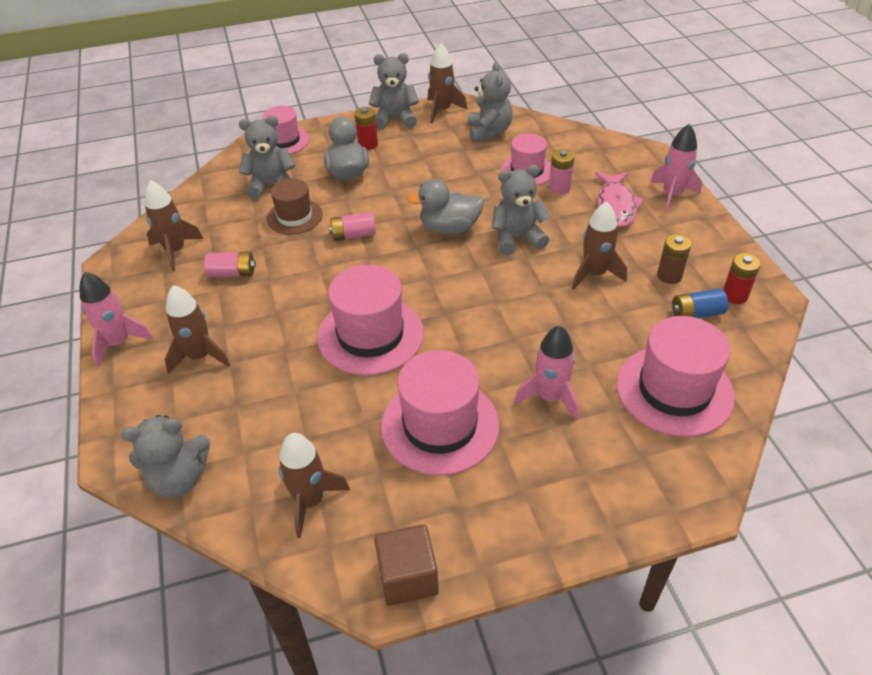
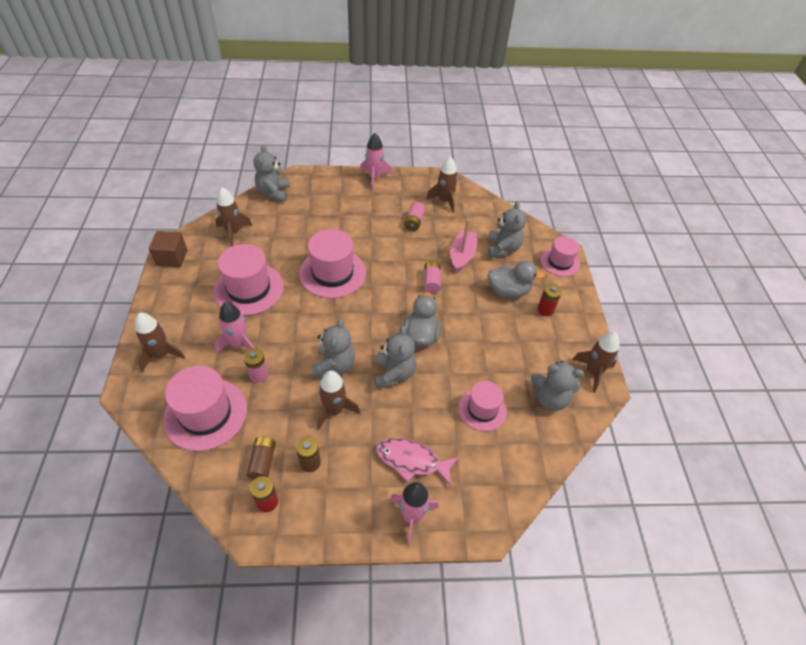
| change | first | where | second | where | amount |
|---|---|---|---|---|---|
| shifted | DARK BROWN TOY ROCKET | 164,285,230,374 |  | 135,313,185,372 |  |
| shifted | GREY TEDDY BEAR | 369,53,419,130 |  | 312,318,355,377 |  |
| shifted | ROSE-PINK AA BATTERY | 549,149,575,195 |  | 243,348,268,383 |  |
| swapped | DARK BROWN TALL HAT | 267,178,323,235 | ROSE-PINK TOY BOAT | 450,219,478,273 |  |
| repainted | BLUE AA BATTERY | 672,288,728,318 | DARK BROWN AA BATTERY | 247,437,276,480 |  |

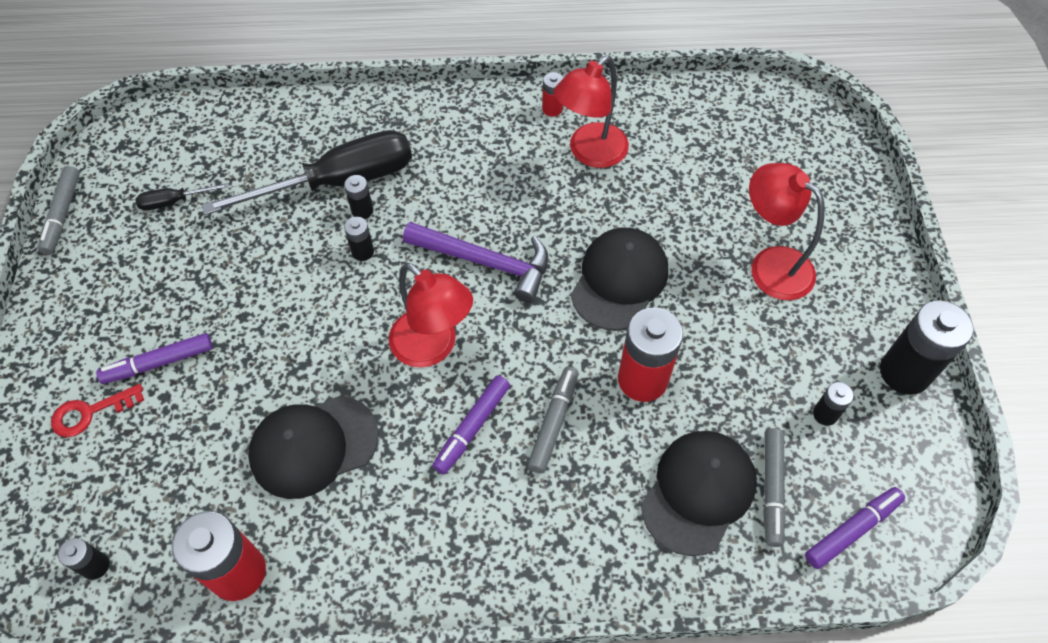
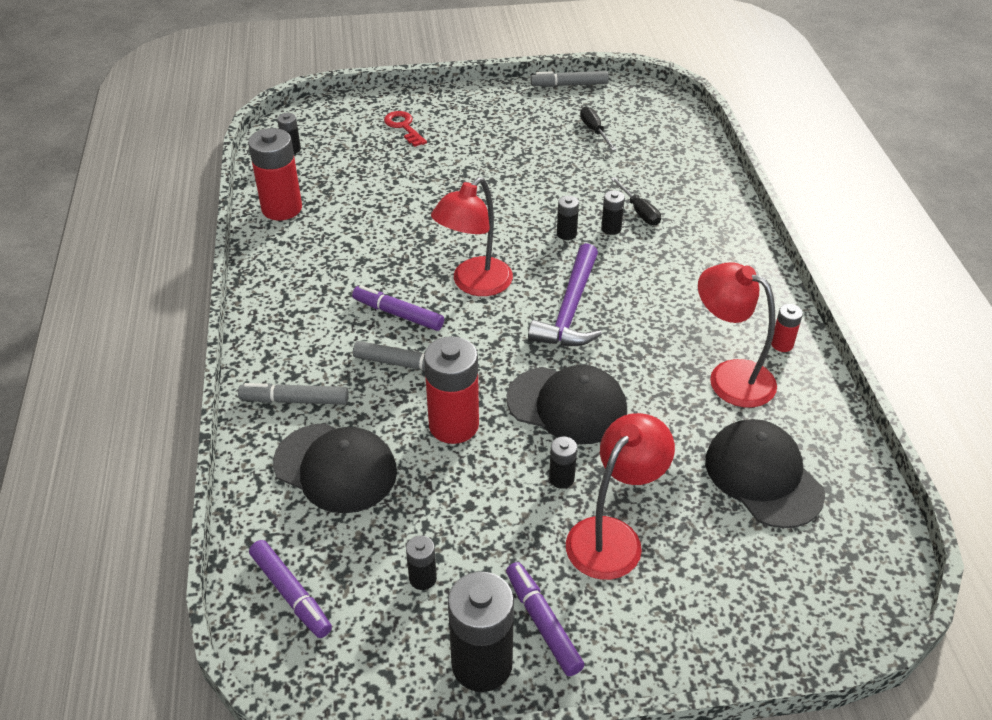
| change | first | where | second | where | amount |
|---|---|---|---|---|---|
| new |  |  | JET-BLACK AA BATTERY | 549,437,577,489 |  |
| shifted | PURPLE MARKER | 96,333,213,384 |  | 506,562,585,676 |  |
| shifted | JET-BLACK CAP | 248,395,379,499 |  | 705,419,825,528 |  |
| shifted | GREY MARKER | 763,428,786,547 |  | 238,383,349,405 |  |
| scaled | JET-BLACK SCREWDRIVER | 202,130,412,215 |  | 611,177,661,226 | x0.43 |

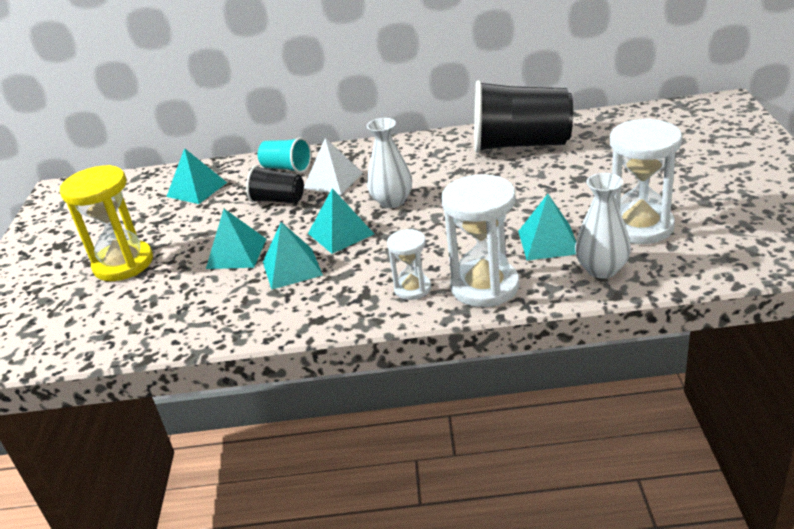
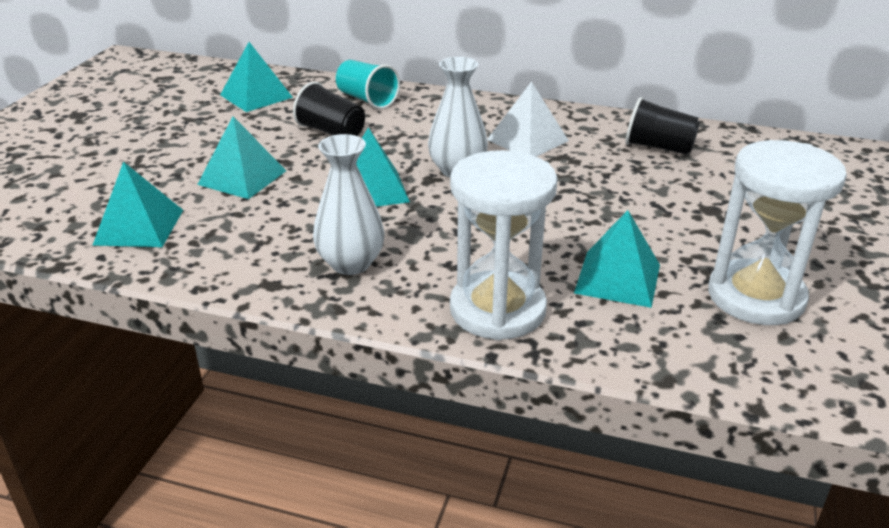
| change | first | where | second | where | amount |
|---|---|---|---|---|---|
| gone | BRIGHT YELLOW SAND TIMER | 60,165,153,281 |  |  |  |
| gone | WHITE SAND TIMER | 387,229,431,300 |  |  |  |
| shifted | TEAL SOLID PYRAMID | 263,222,323,290 |  | 93,162,183,247 |  |
| shifted | WHITE SOLID PYRAMID | 304,138,363,195 |  | 487,82,569,157 |  |
| shifted | WHITE FLOWER VASE | 575,173,631,278 |  | 313,134,385,275 |  |
| scaled | JET-BLACK CUP | 474,80,573,153 |  | 626,97,700,155 | x0.51 |

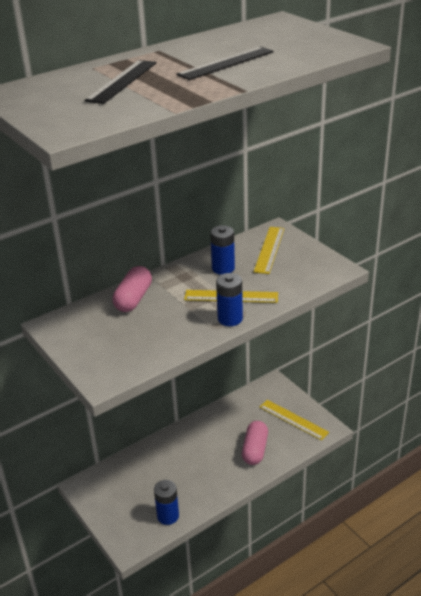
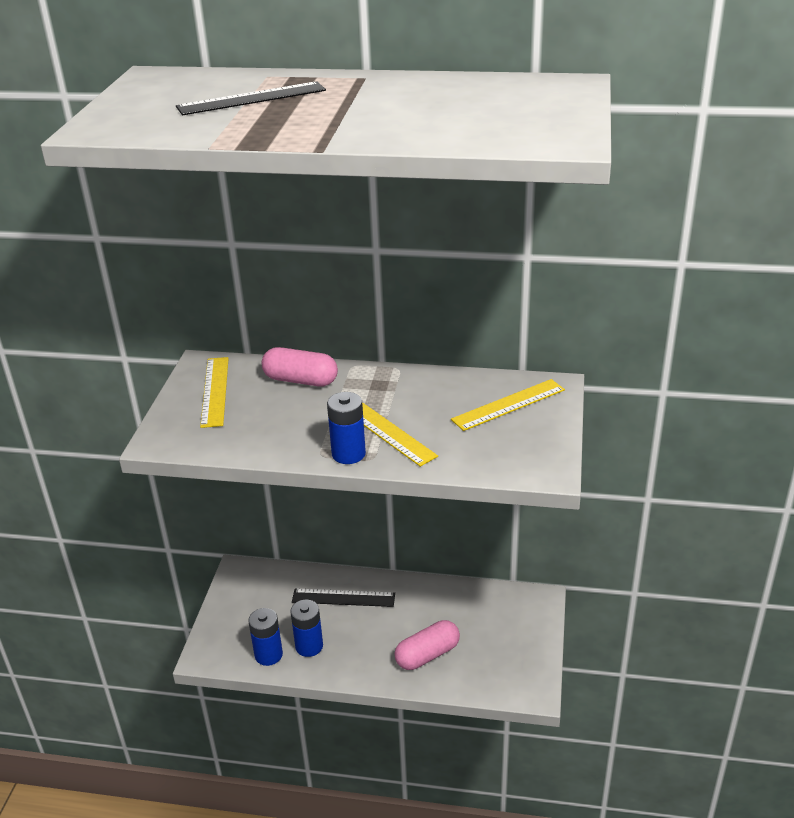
| change | first | where | second | where | amount |
|---|---|---|---|---|---|
| shifted | JET-BLACK RULER | 176,46,274,80 |  | 292,588,395,607 |  |
| shifted | BLUE AA BATTERY | 210,225,235,275 |  | 290,600,323,657 |  |
| shifted | BRIGHT YELLOW RULER | 259,400,329,440 |  | 200,357,229,428 |  |
| rotated | ROSE-PINK CAPSULE | 112,266,152,312 |  | 262,347,338,387 | 45 degrees clockwise |

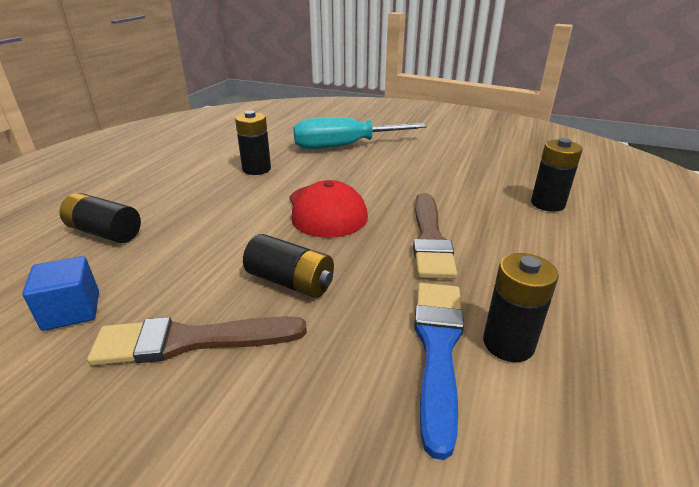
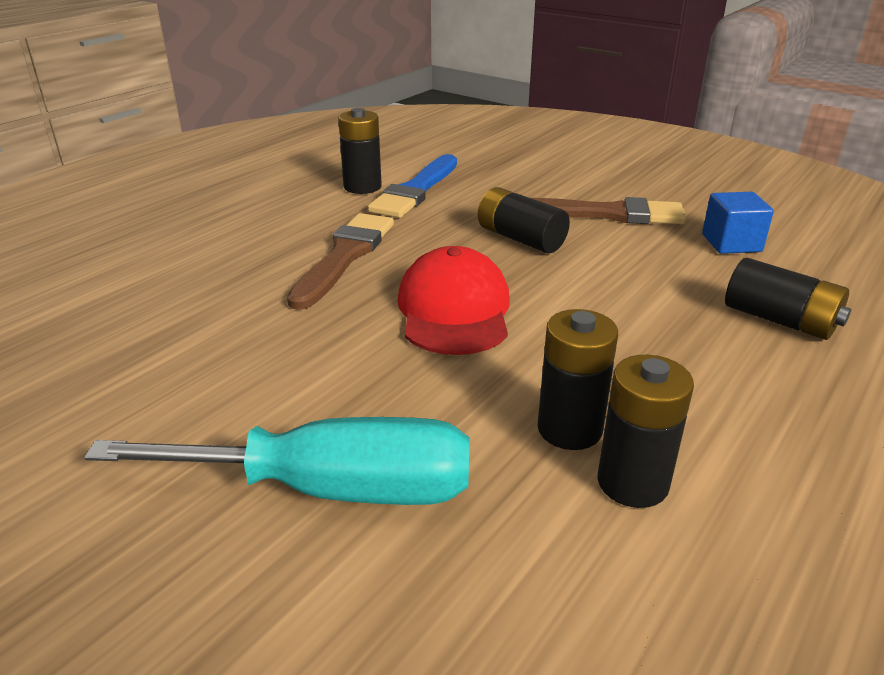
| change | first | where | second | where | amount |
|---|---|---|---|---|---|
| shifted | JET-BLACK AA BATTERY | 531,138,583,212 |  | 597,355,694,508 |  |

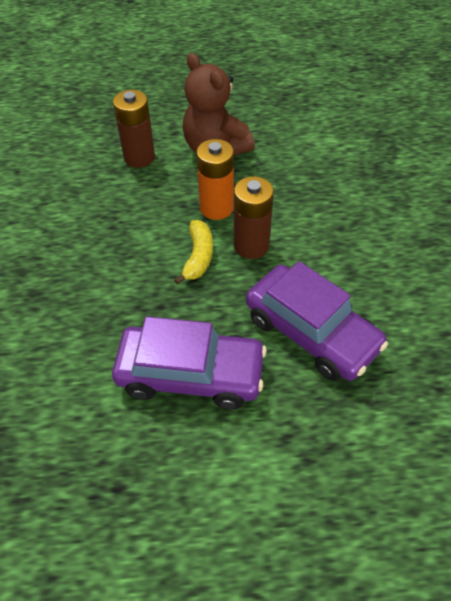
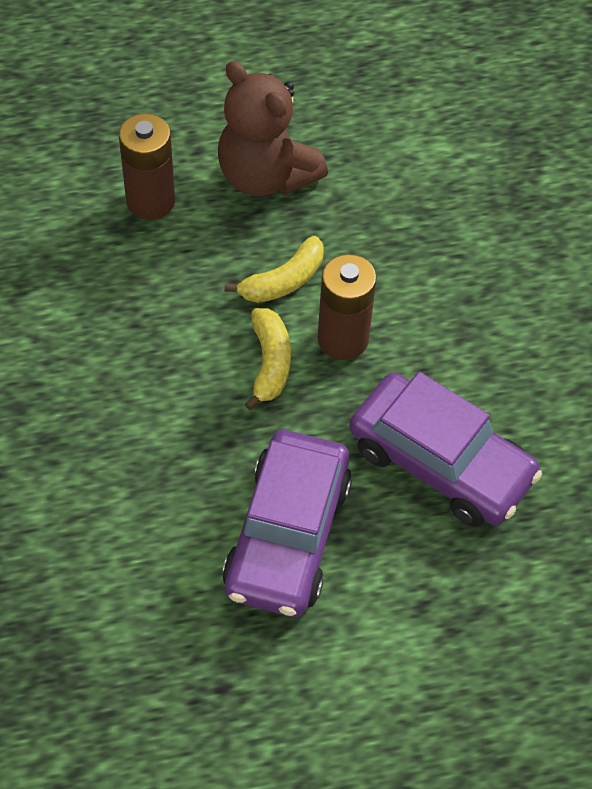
| change | first | where | second | where | amount |
|---|---|---|---|---|---|
| swapped | ORANGE-COLOURED AA BATTERY | 196,139,234,220 | BRIGHT YELLOW TOY BANANA | 224,236,323,303 |  |
| rotated | PURPLE CAR | 112,316,267,409 |  | 222,430,352,617 | 105 degrees clockwise |

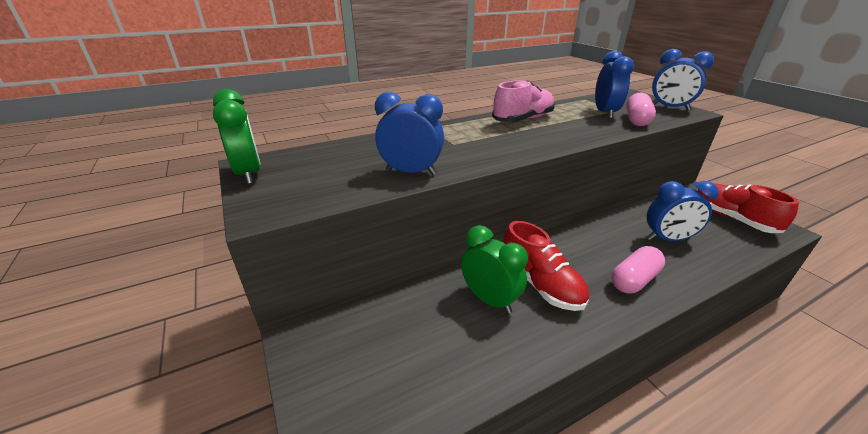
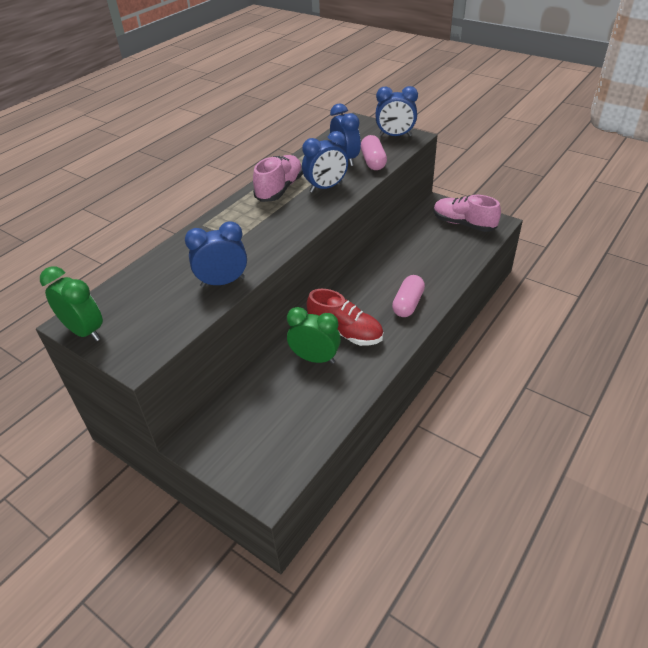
| change | first | where | second | where | amount |
|---|---|---|---|---|---|
| shifted | BLUE ALARM CLOCK | 647,181,719,241 |  | 302,131,348,193 |  |
| repainted | RED SNEAKER | 697,184,799,233 | ROSE-PINK SNEAKER | 433,195,501,232 |  |

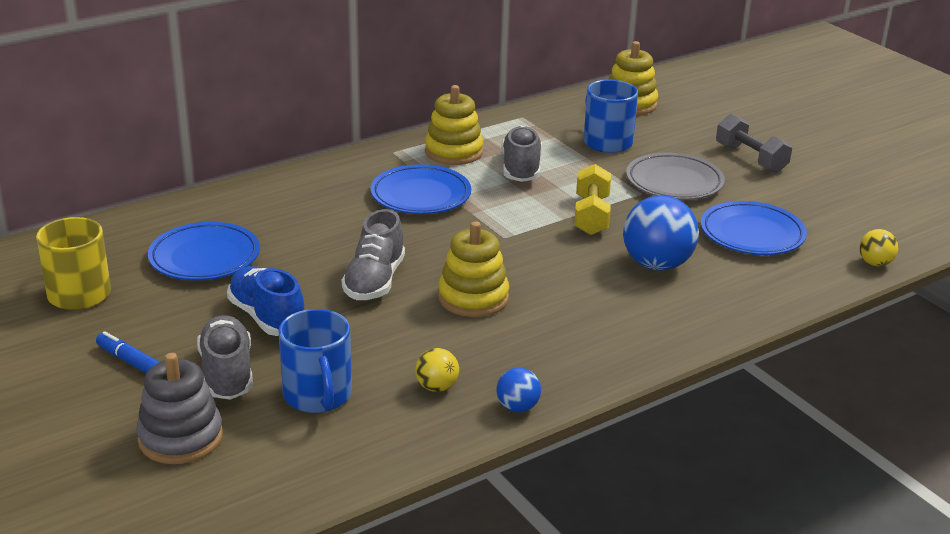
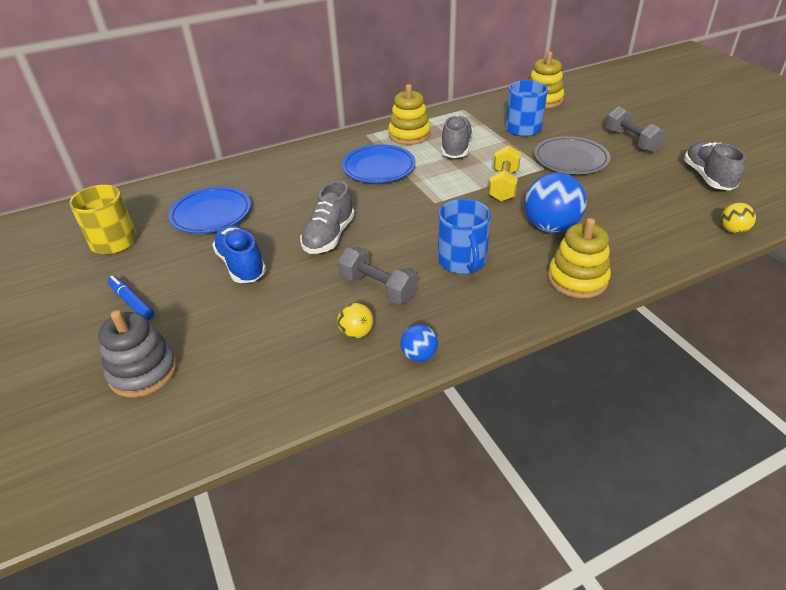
| change | first | where | second | where | amount |
|---|---|---|---|---|---|
| gone | BLUE FLAT DISH | 701,201,807,255 |  |  |  |
| new |  |  | GREY DUMBBELL | 338,247,418,304 |  |
| shifted | GREY SNEAKER | 197,315,253,400 |  | 684,142,746,190 |  |
| shifted | BLUE MUG | 279,309,352,413 |  | 438,199,491,274 |  |
| shifted | BRIGHT YELLOW STACKING RINGS | 438,221,509,317 |  | 548,218,611,298 |  |

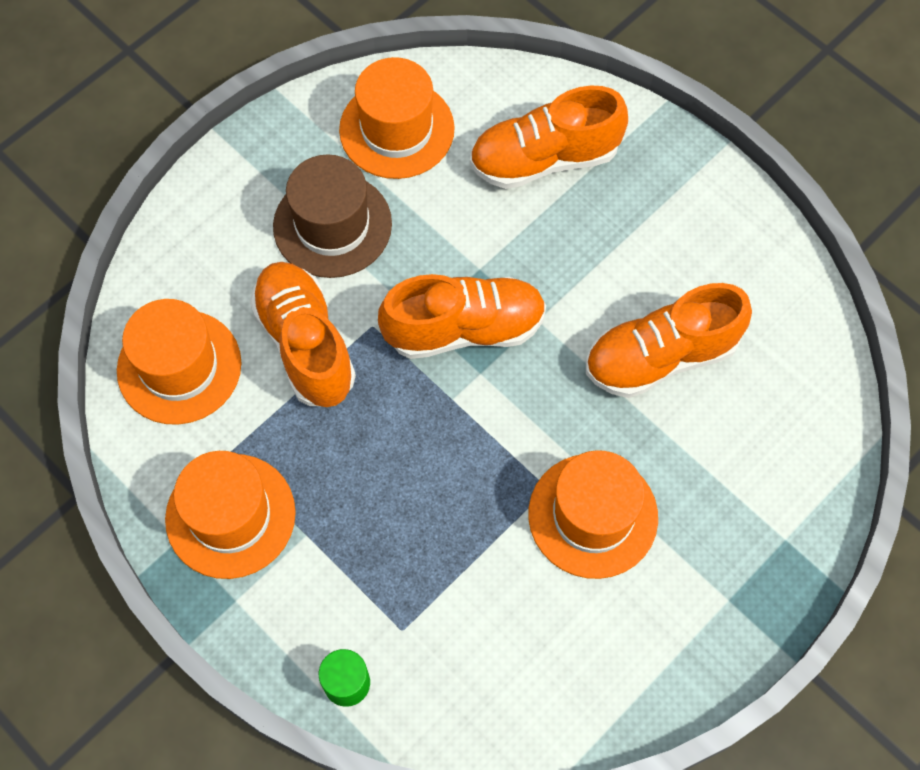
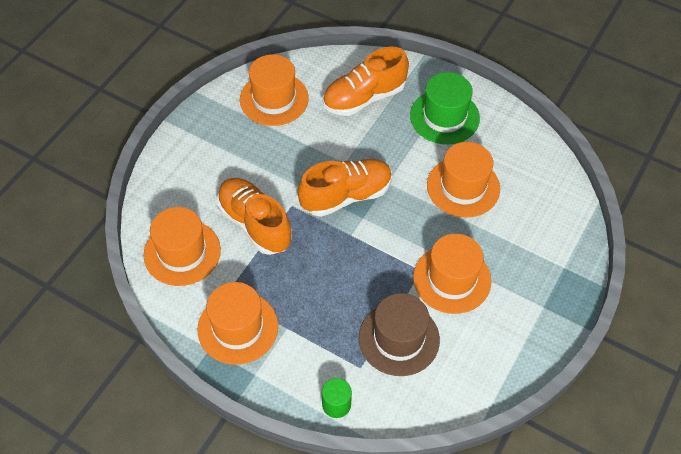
| change | first | where | second | where | amount |
|---|---|---|---|---|---|
| new |  |  | LEAF-GREEN TALL HAT | 410,72,480,144 |  |
| shifted | DARK BROWN TALL HAT | 273,154,392,278 |  | 359,293,440,376 |  |
| swapped | ORANGE-COLOURED SNEAKER | 586,283,752,398 | ORANGE-COLOURED TALL HAT | 427,142,500,217 |  |

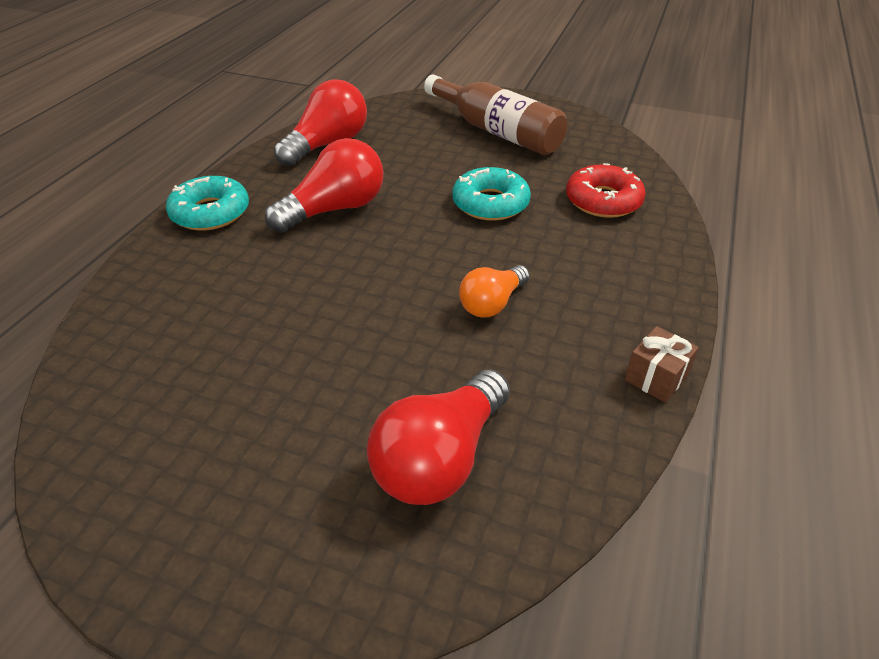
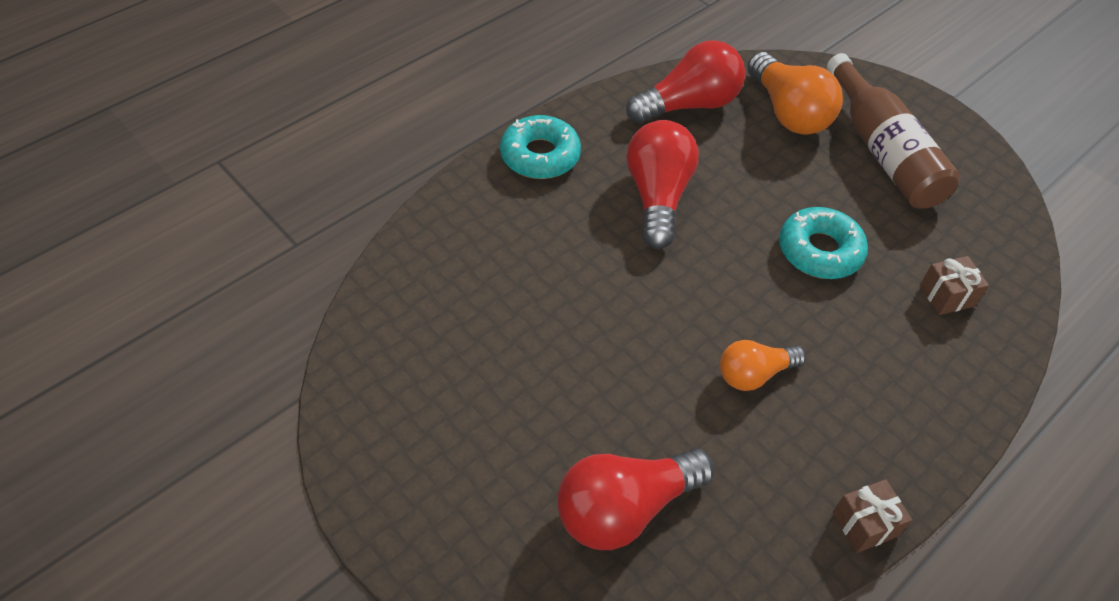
| change | first | where | second | where | amount |
|---|---|---|---|---|---|
| new |  |  | ORANGE-COLOURED LIGHTBULB | 747,52,843,135 |  |
| swapped | RED GLAZED DONUT | 566,163,646,218 | DARK BROWN PRESENT | 920,256,989,315 |  |
| rotated | RED LIGHTBULB | 265,138,383,233 |  | 626,120,699,249 | 75 degrees counterclockwise |

